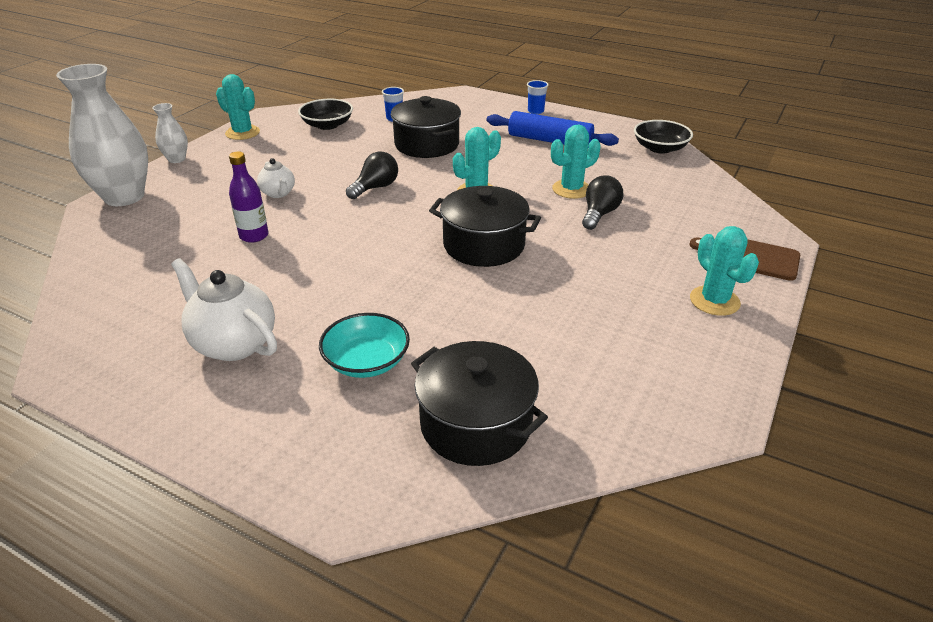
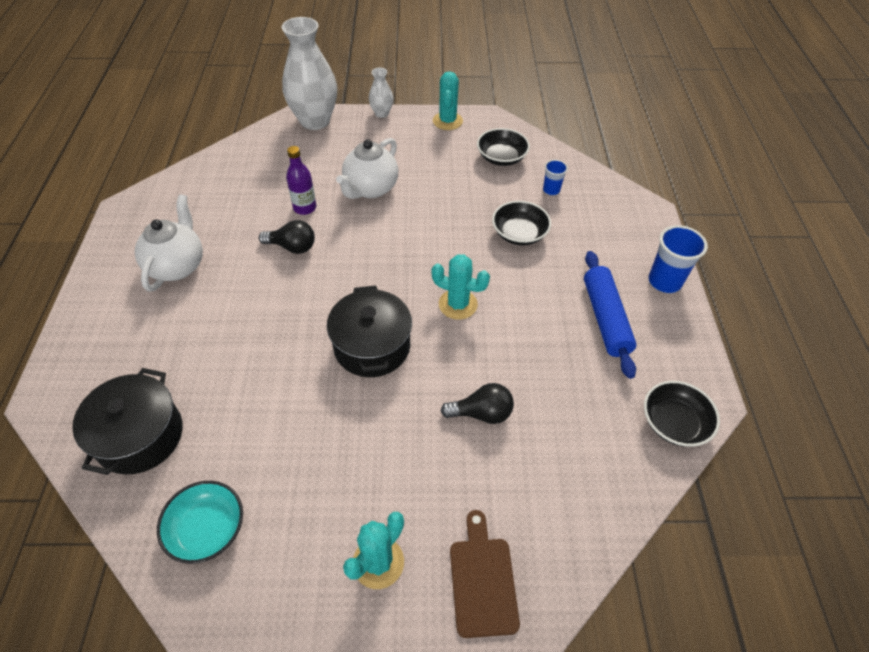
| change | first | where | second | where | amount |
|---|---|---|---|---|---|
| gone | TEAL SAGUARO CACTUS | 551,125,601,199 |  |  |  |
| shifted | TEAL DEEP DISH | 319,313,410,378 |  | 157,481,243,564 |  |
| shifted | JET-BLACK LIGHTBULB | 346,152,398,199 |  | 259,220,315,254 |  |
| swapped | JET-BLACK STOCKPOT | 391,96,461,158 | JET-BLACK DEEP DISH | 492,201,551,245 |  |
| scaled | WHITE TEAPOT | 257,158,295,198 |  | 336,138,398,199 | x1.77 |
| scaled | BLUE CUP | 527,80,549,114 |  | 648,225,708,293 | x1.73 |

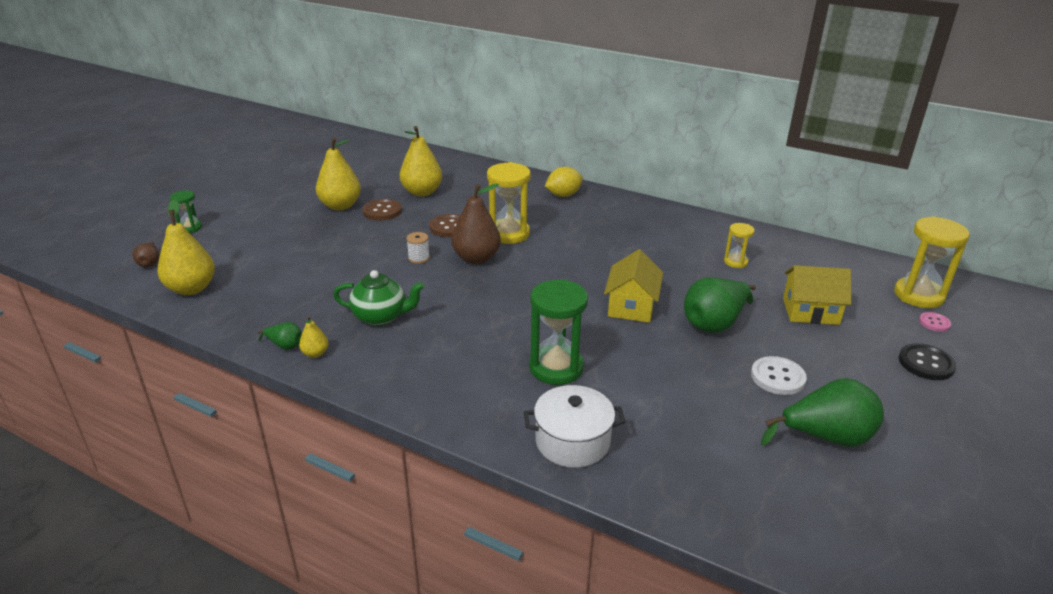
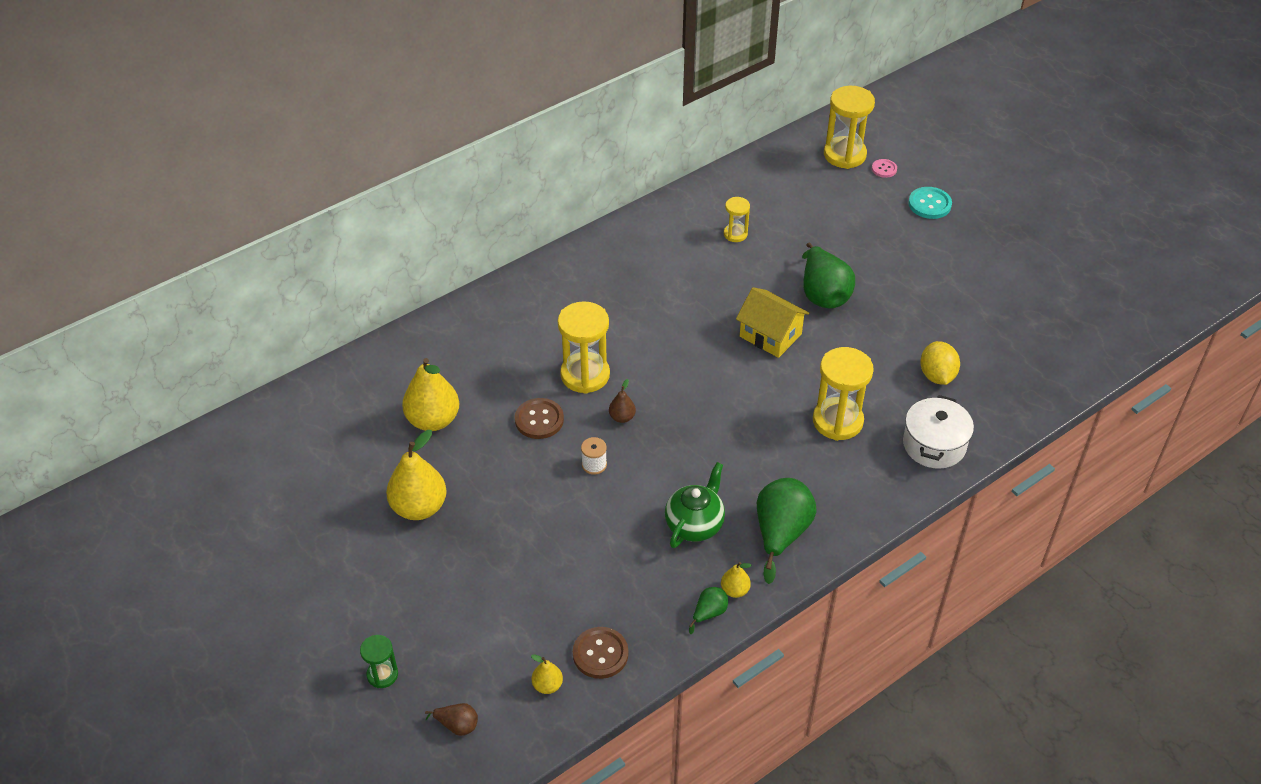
| change | first | where | second | where | amount |
|---|---|---|---|---|---|
| gone | WHITE SHIRT BUTTON | 751,356,807,395 |  |  |  |
| gone | BRIGHT YELLOW COTTAGE | 783,265,852,325 |  |  |  |
| shifted | DARK BROWN SHIRT BUTTON | 363,199,402,221 |  | 573,627,628,679 |  |
| shifted | BRIGHT YELLOW TOY LEMON | 545,167,583,197 |  | 920,341,960,385 |  |
| shifted | LEAF-GREEN PEAR | 761,378,884,447 |  | 757,478,816,584 |  |
| repainted | LEAF-GREEN SAND TIMER | 529,279,588,385 | BRIGHT YELLOW SAND TIMER | 813,347,874,441 |  |
| repainted | JET-BLACK SHIRT BUTTON | 899,343,956,380 | TEAL SHIRT BUTTON | 908,187,952,219 |  |
| scaled | BRIGHT YELLOW PEAR | 157,199,215,295 |  | 531,654,563,694 | x0.48 |
| scaled | DARK BROWN PEAR | 452,183,501,264 |  | 609,379,636,423 | x0.48 |

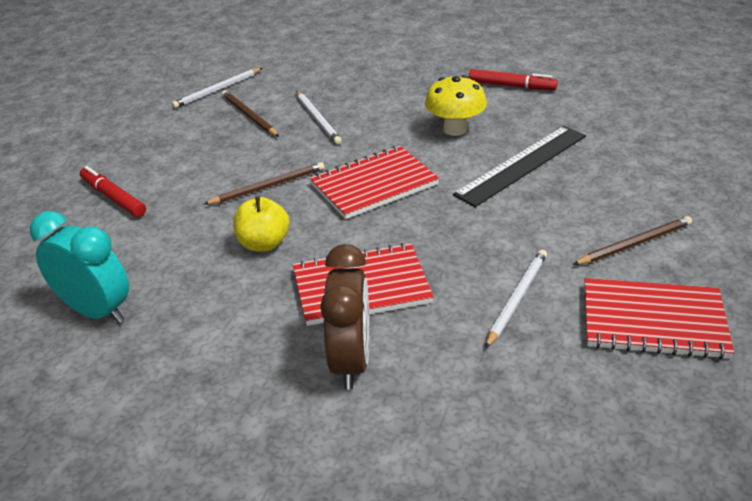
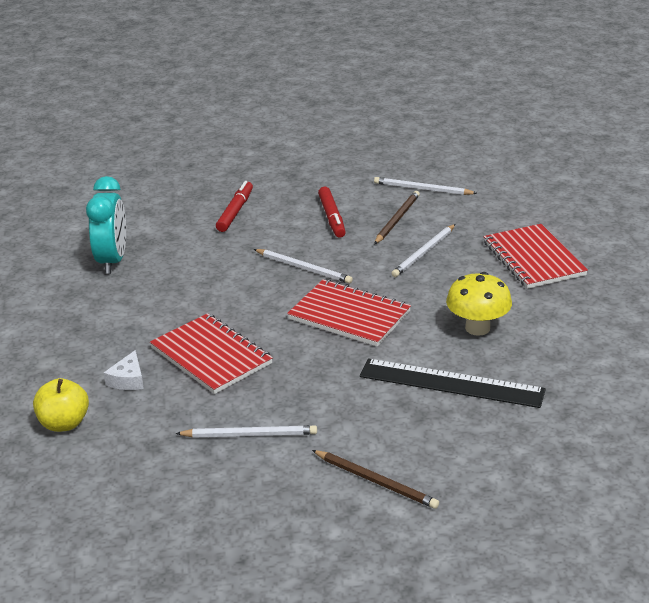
| change | first | where | second | where | amount |
|---|---|---|---|---|---|
| shifted | BRIGHT YELLOW APPLE | 233,196,289,252 |  | 33,378,89,432 |  |
| shifted | RED MARKER | 469,69,558,90 |  | 318,187,346,238 |  |
| shifted | RED NOTEBOOK | 585,278,734,359 |  | 483,224,588,289 |  |
| swapped | DARK BROWN ALARM CLOCK | 320,244,369,390 | WHITE CHEESE WEDGE | 104,350,144,390 |  |
| repainted | DARK BROWN PENCIL | 203,162,325,205 | WHITE PENCIL | 254,249,353,284 |  |

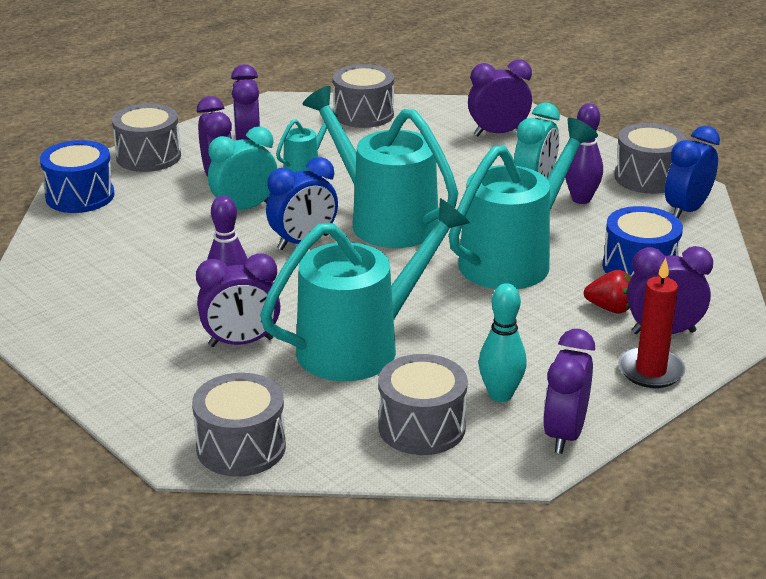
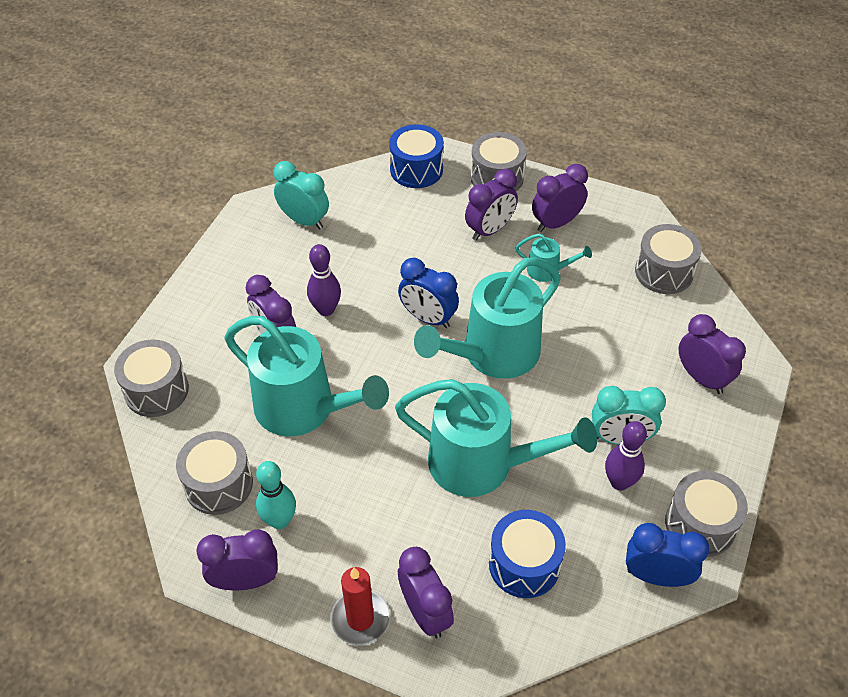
| change | first | where | second | where | amount |
|---|---|---|---|---|---|
| gone | RED BERRY | 584,270,632,314 |  |  |  |
| shifted | TEAL ALARM CLOCK | 208,126,277,210 |  | 273,161,329,230 |  |
| rotated | TEAL SPRINKLING CAN | 303,86,458,248 |  | 414,257,561,379 | 150 degrees counterclockwise |

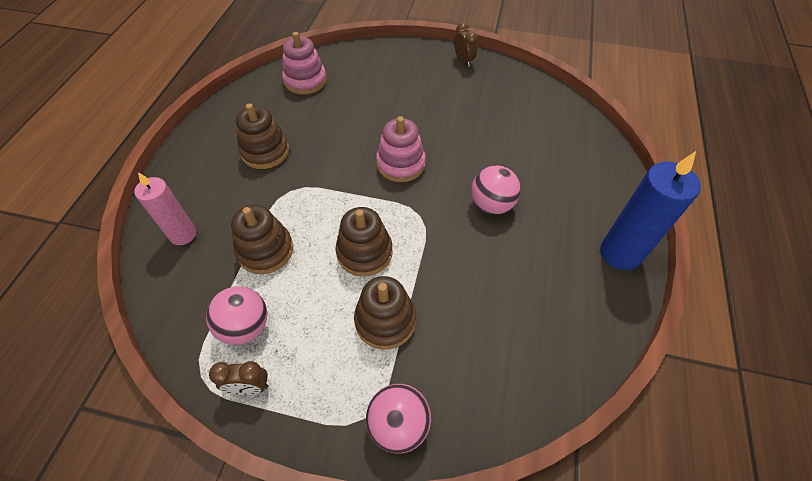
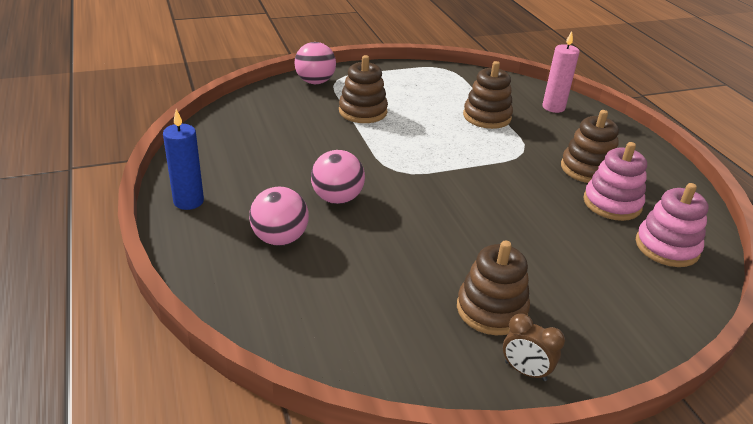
| change | first | where | second | where | amount |
|---|---|---|---|---|---|
| gone | DARK BROWN ALARM CLOCK | 209,361,268,395 |  |  |  |
| shifted | ROSE-PINK PLAY BALL | 206,286,267,345 |  | 249,187,309,246 |  |
| shifted | DARK BROWN STACKING RINGS | 336,207,393,277 |  | 457,241,530,335 |  |
| shifted | ROSE-PINK STACKING RINGS | 376,116,426,182 |  | 583,142,647,221 |  |
| scaled | BLUE PILLAR CANDLE | 600,151,701,270 |  | 163,109,204,210 | x0.66 |

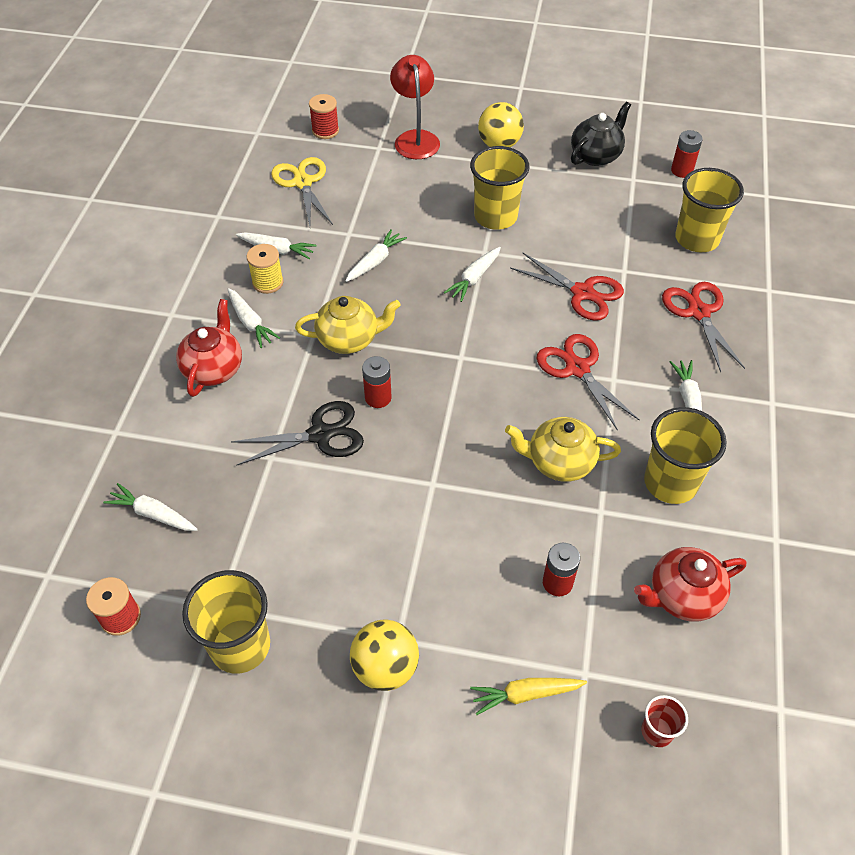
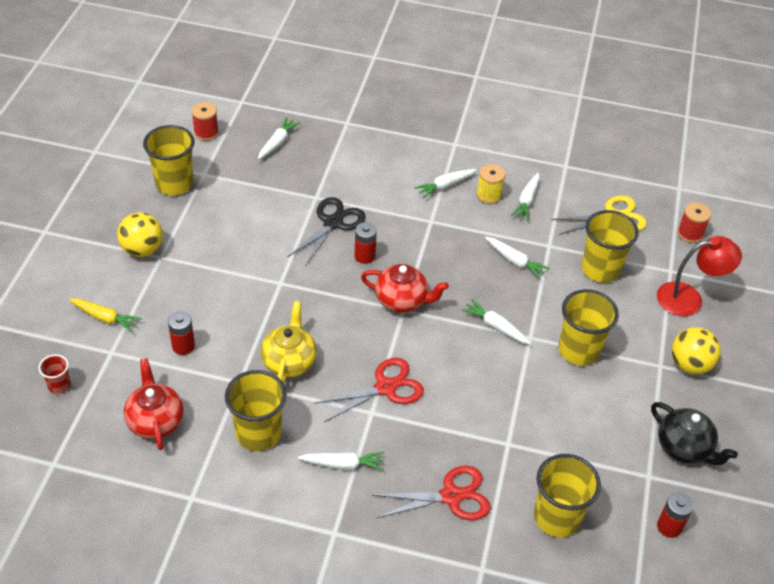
| change | first | where | second | where | amount |
|---|---|---|---|---|---|
| gone | BRIGHT YELLOW TEAPOT | 295,296,401,354 |  |  |  |
| gone | RED SCISSORS | 510,252,624,321 |  |  |  |
| new |  |  | BRIGHT YELLOW CUP | 581,210,639,283 |  |
| shifted | RED TEAPOT | 176,299,242,397 |  | 361,264,449,313 |  |
| rotated | JET-BLACK SCISSORS | 231,401,364,466 |  | 288,197,366,267 | 135 degrees counterclockwise |
| rotated | BRIGHT YELLOW CARROT | 470,678,587,715 |  | 69,298,142,333 | 120 degrees clockwise |

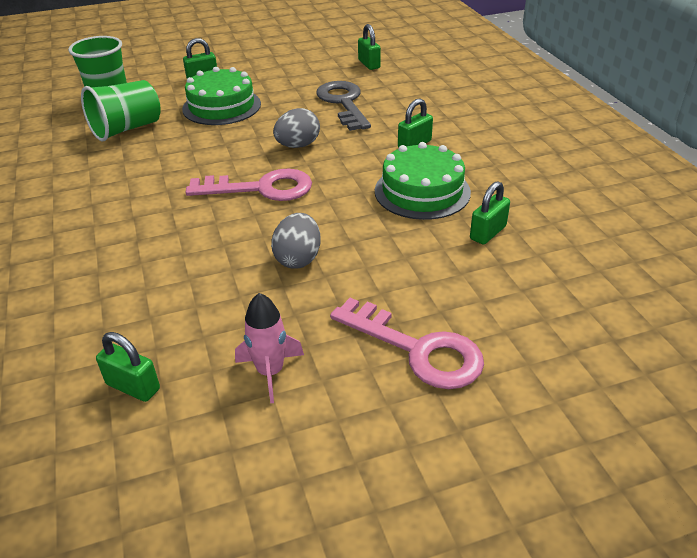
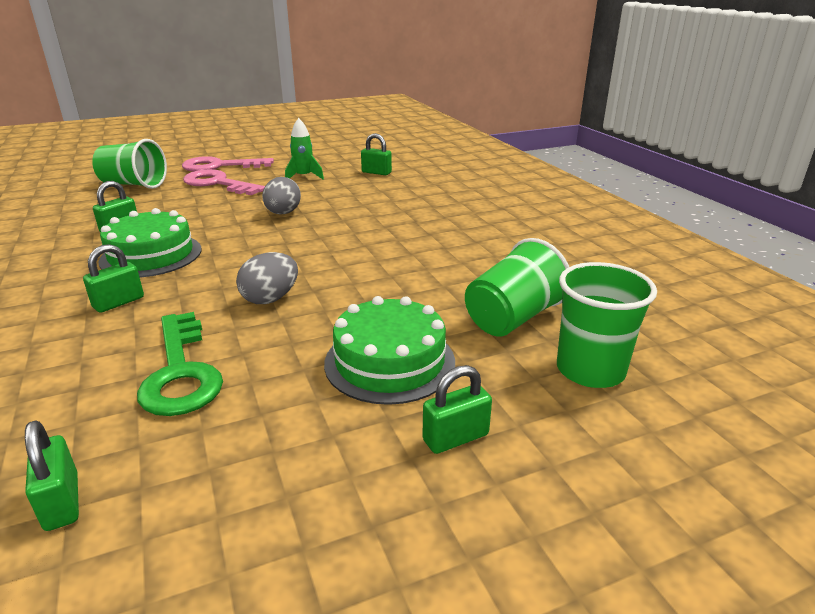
| change | first | where | second | where | amount |
|---|---|---|---|---|---|
| new |  |  | LEAF-GREEN CUP | 92,139,167,189 |  |
| shifted | ROSE-PINK KEY | 185,169,312,201 |  | 182,156,274,172 |  |
| repainted | ROSE-PINK TOY ROCKET | 235,293,304,403 | LEAF-GREEN TOY ROCKET | 285,118,324,179 |  |
| repainted | GREY KEY | 316,81,371,131 | LEAF-GREEN KEY | 137,312,223,416 |  |

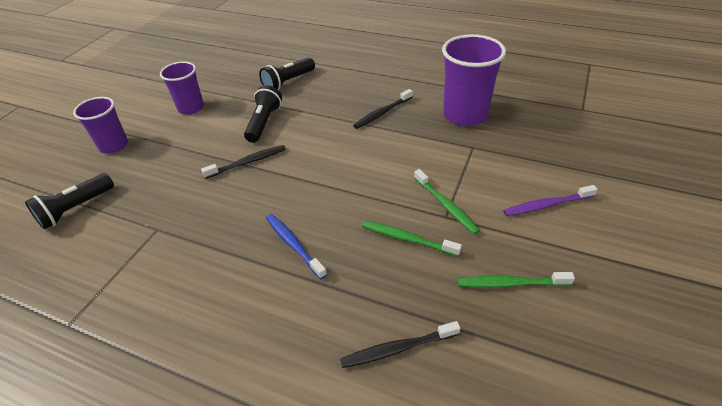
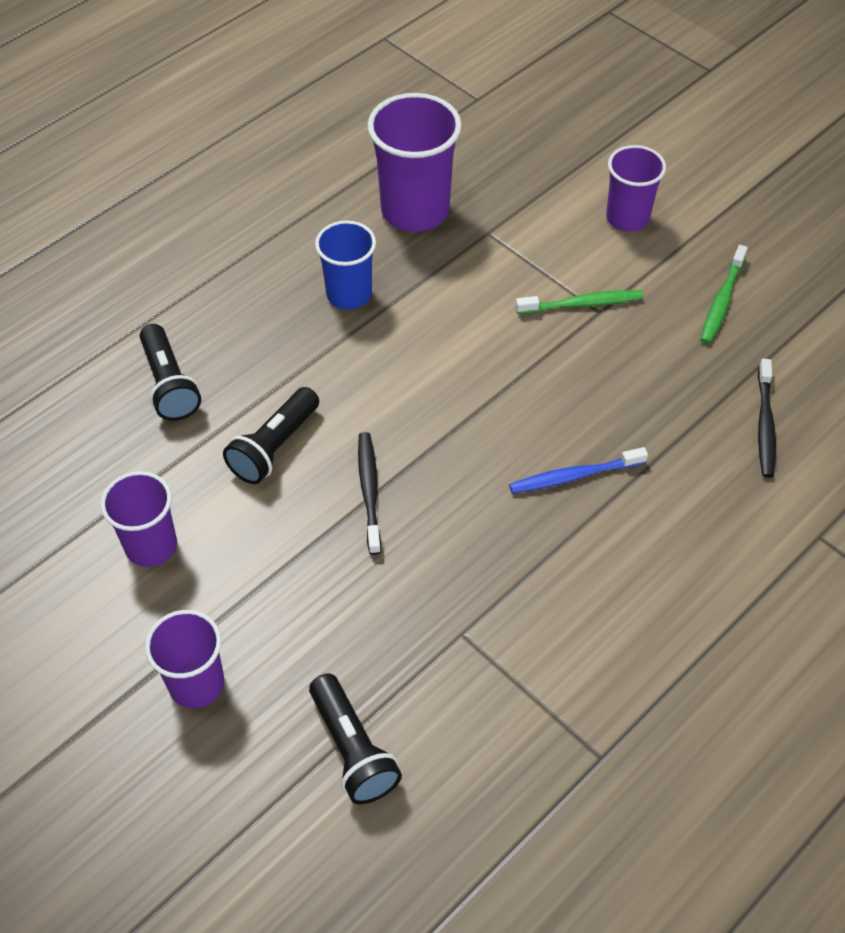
| change | first | where | second | where | amount |
|---|---|---|---|---|---|
| gone | LEAF-GREEN TOOTH BRUSH | 362,221,462,256 |  |  |  |
| swapped | JET-BLACK TOOTH BRUSH | 353,89,413,129 | BLUE CUP | 315,221,376,309 |  |
| swapped | PURPLE TOOTH BRUSH | 503,185,598,216 | PURPLE CUP | 606,145,666,232 |  |
| rotated | JET-BLACK POCKET TORCH | 244,85,282,143 |  | 223,387,319,484 | 90 degrees counterclockwise |

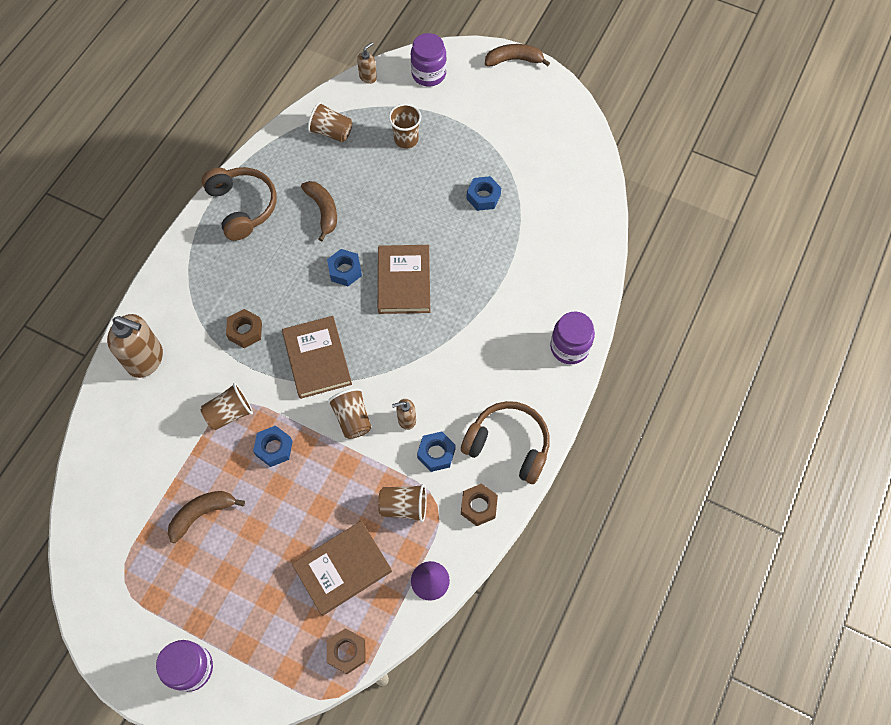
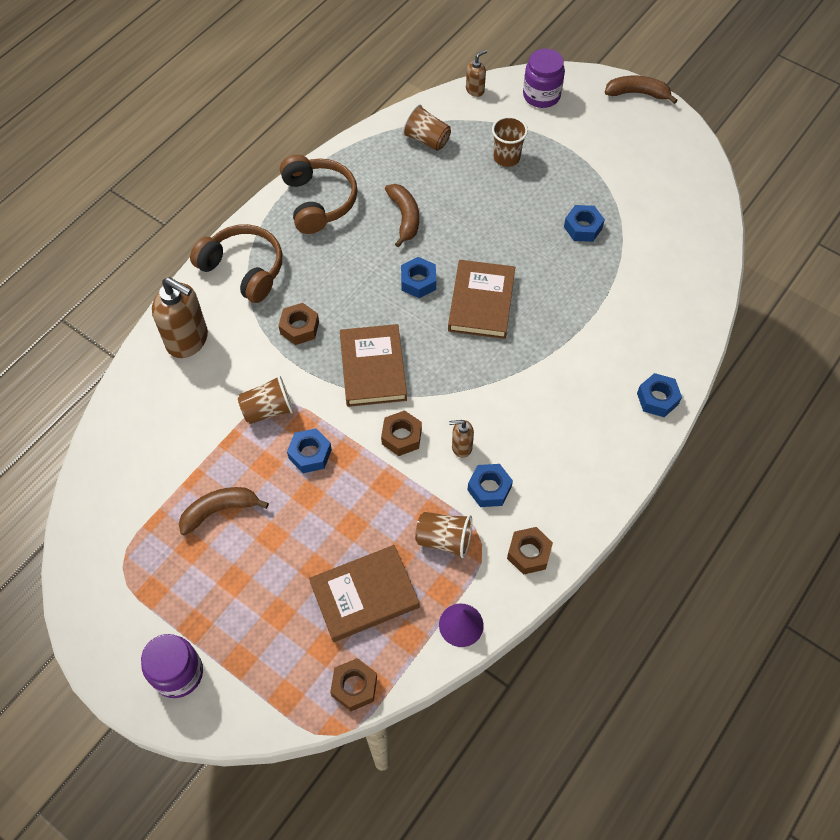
| change | first | where | second | where | amount |
|---|---|---|---|---|---|
| shifted | DARK BROWN HEADSET | 461,401,550,484 |  | 190,224,282,303 |  |
| swapped | DARK BROWN CUP | 328,388,372,439 | DARK BROWN NUT | 381,410,422,456 |  |
| swapped | PURPLE PRESERVE JAR | 550,312,595,364 | BLUE NUT | 637,373,682,417 |  |

